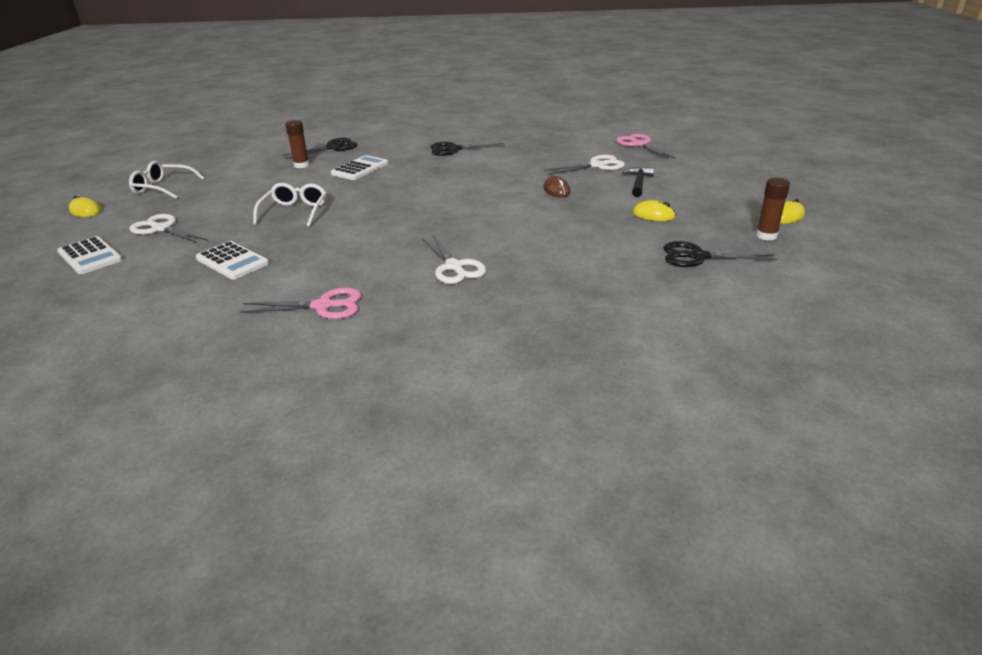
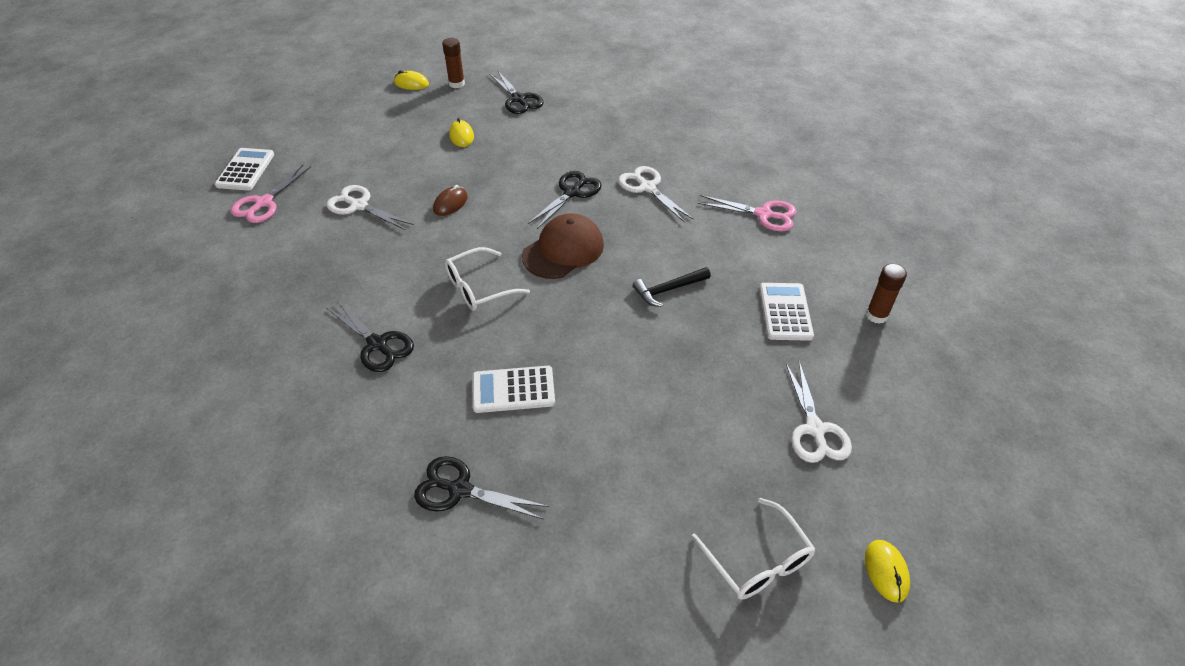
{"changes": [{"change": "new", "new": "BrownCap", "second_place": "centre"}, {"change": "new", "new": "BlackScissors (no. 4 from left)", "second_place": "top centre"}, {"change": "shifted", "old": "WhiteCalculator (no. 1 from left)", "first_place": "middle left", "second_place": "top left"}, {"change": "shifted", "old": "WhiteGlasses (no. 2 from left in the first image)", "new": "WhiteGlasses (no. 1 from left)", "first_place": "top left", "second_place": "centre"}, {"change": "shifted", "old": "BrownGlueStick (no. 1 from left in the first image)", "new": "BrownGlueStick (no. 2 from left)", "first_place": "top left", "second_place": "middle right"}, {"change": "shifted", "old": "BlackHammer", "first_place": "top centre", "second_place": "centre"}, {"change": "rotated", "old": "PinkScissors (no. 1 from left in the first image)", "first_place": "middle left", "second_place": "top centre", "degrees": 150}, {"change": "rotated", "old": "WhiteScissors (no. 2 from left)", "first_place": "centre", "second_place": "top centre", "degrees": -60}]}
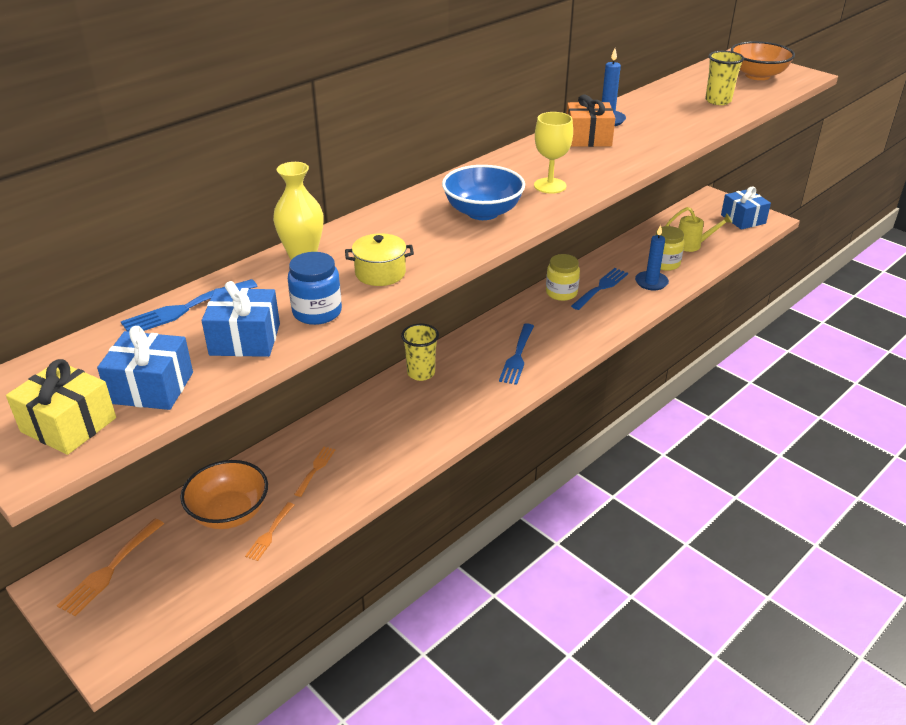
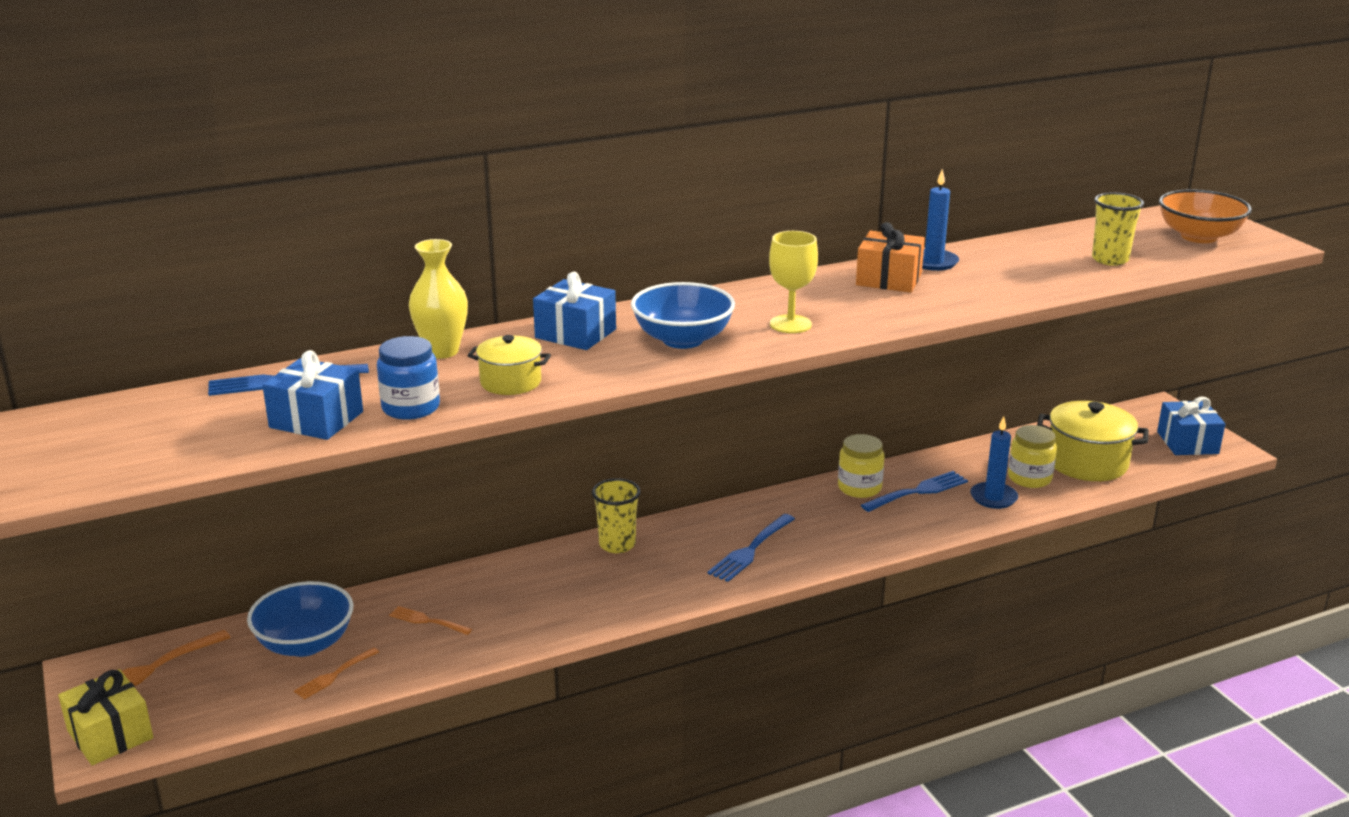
{"changes": [{"change": "shifted", "old": "YellowGift", "first_place": "middle left", "second_place": "bottom left"}, {"change": "shifted", "old": "BlueGift (no. 1 from left in the first image)", "new": "BlueGift (no. 2 from left)", "first_place": "middle left", "second_place": "centre"}, {"change": "swapped", "old": "YellowWateringCan", "new": "YellowPot (no. 2 from left)", "first_place": "top right", "second_place": "middle right"}, {"change": "repainted", "old": "OrangeBowl (no. 1 from left)", "new": "BlueBowl (no. 1 from left)", "first_place": "bottom left", "second_place": "bottom left"}, {"change": "rotated", "old": "OrangeFork (no. 3 from left)", "first_place": "centre", "second_place": "bottom left", "degrees": -105}]}
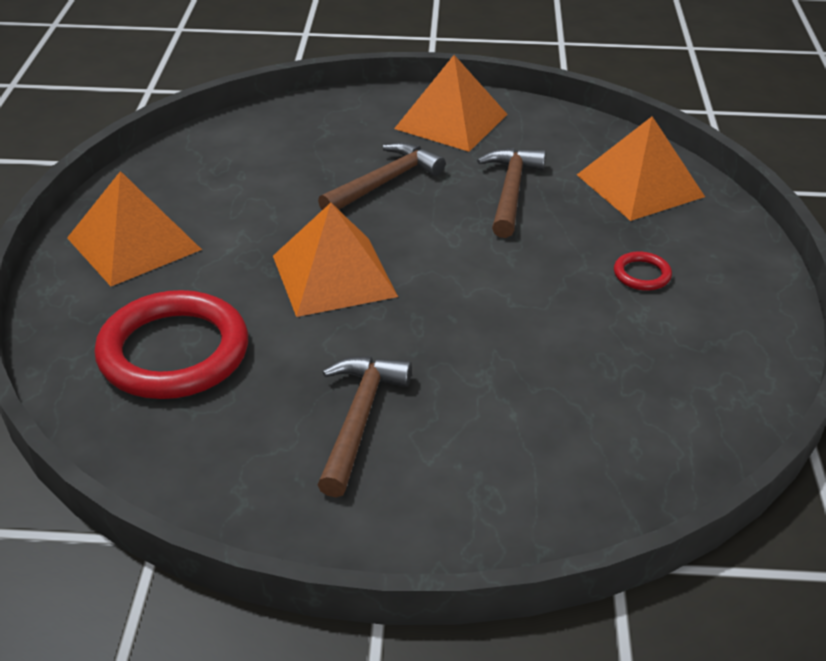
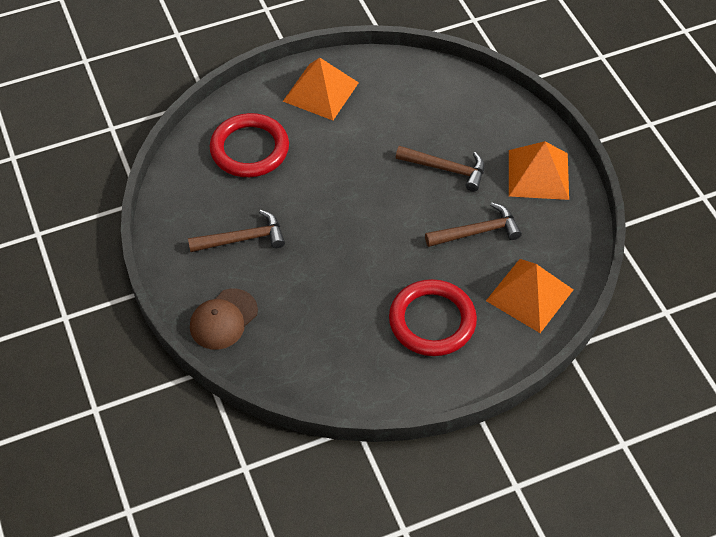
{"changes": [{"change": "gone", "old": "OrangePyramid (no. 2 from left)", "first_place": "centre"}, {"change": "new", "new": "BrownCap", "second_place": "middle left"}, {"change": "scaled", "old": "RedRing (no. 2 from left)", "first_place": "middle right", "second_place": "centre", "factor": 2.38}]}
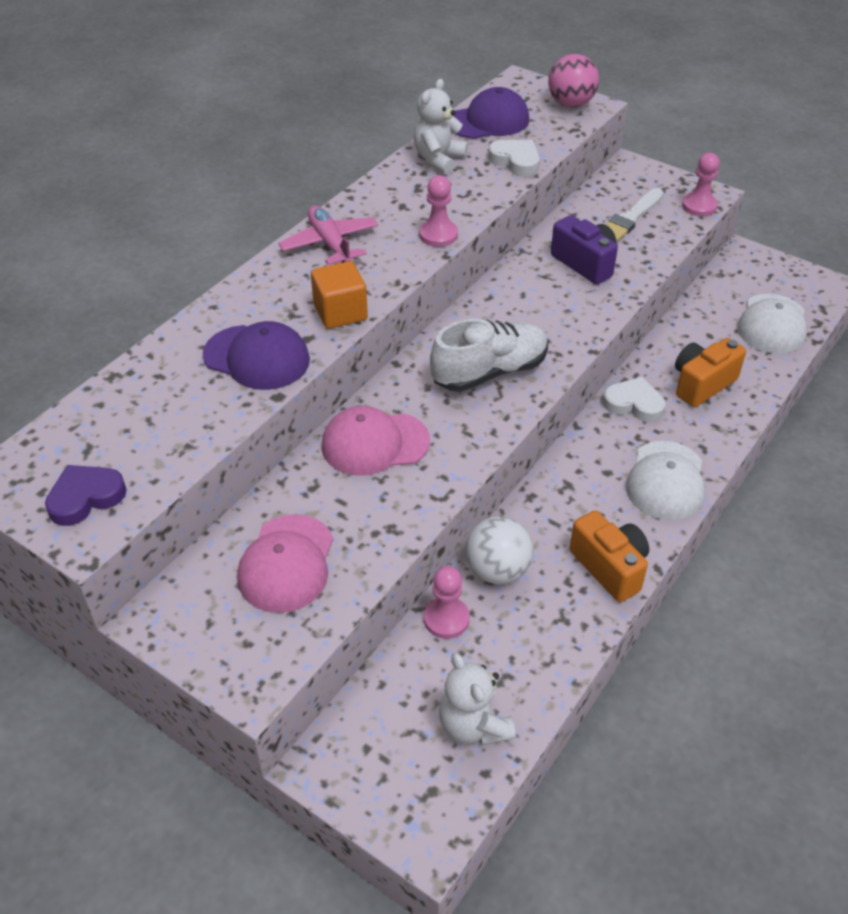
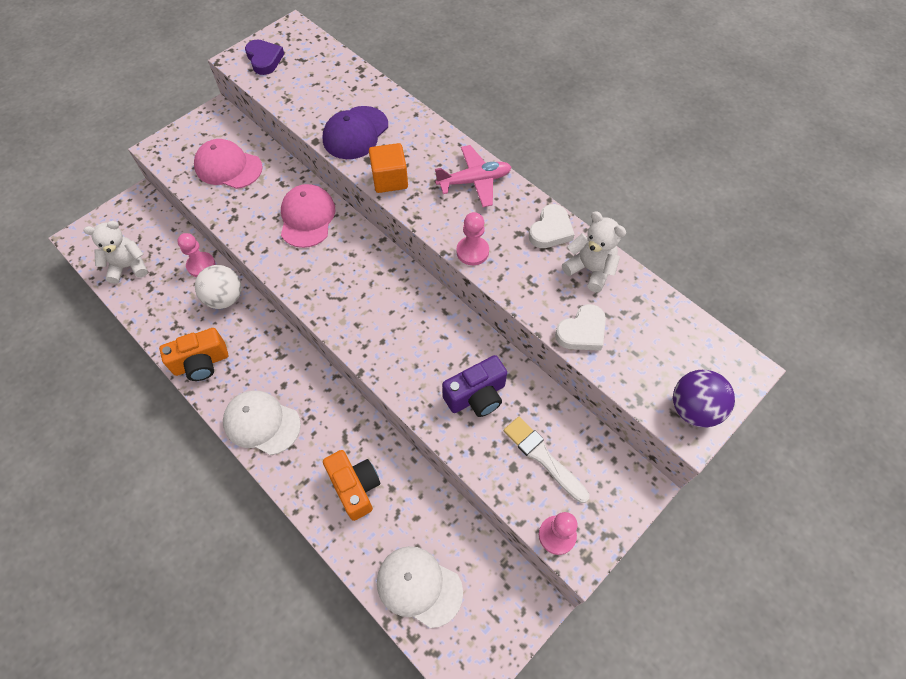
{"changes": [{"change": "gone", "old": "WhiteShoe", "first_place": "centre"}, {"change": "gone", "old": "PurpleCap (no. 2 from left)", "first_place": "top centre"}, {"change": "shifted", "old": "WhiteHeart (no. 2 from left in the first image)", "new": "WhiteHeart (no. 1 from left)", "first_place": "middle right", "second_place": "top centre"}, {"change": "repainted", "old": "PinkBall", "new": "PurpleBall", "first_place": "top right", "second_place": "middle right"}]}
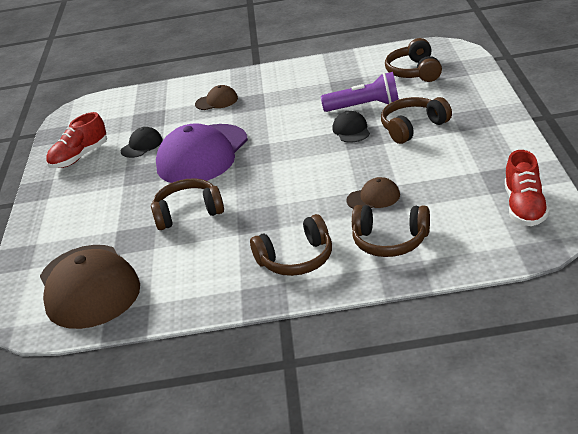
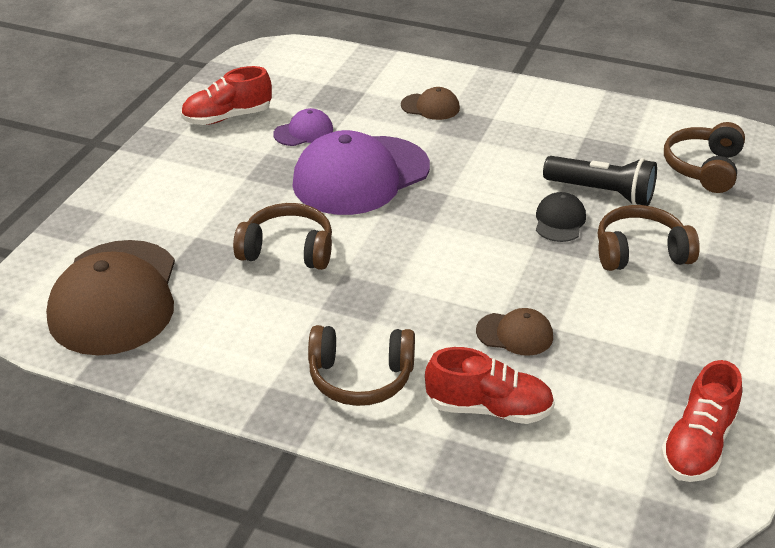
{"changes": [{"change": "swapped", "old": "BrownHeadphones (no. 3 from left)", "new": "RedShoe (no. 2 from left)", "first_place": "middle right", "second_place": "bottom centre"}, {"change": "repainted", "old": "BlackCap (no. 1 from left)", "new": "PurpleCap (no. 1 from left)", "first_place": "top left", "second_place": "top centre"}, {"change": "repainted", "old": "PurpleFlashlight", "new": "BlackFlashlight", "first_place": "top centre", "second_place": "top right"}]}
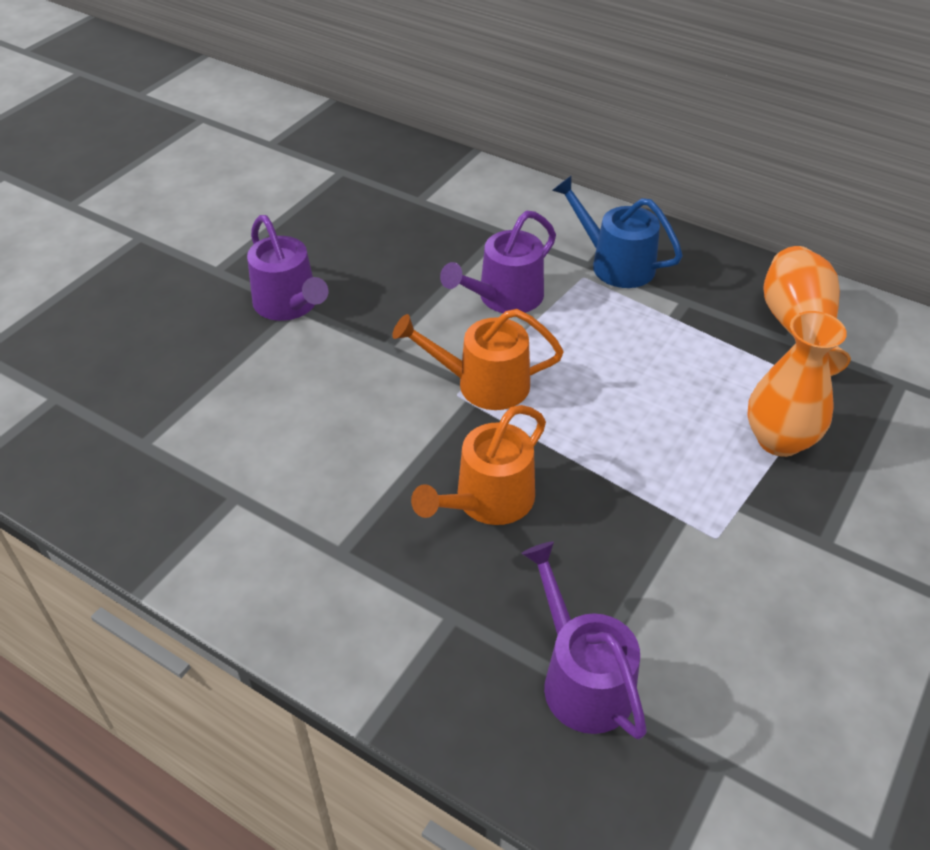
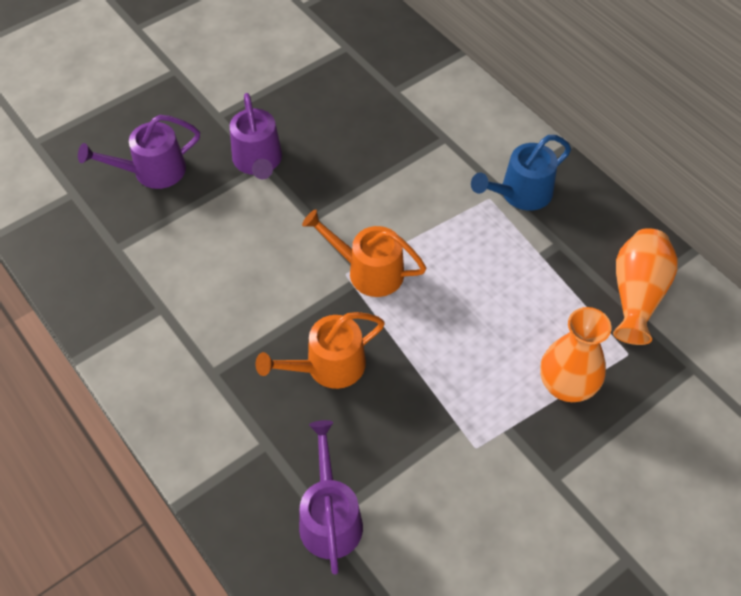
{"changes": [{"change": "shifted", "old": "PurpleWateringCan (no. 2 from left in the first image)", "new": "PurpleWateringCan (no. 1 from left)", "first_place": "top centre", "second_place": "top left"}, {"change": "rotated", "old": "BlueWateringCan", "first_place": "top centre", "second_place": "top right", "degrees": -90}]}
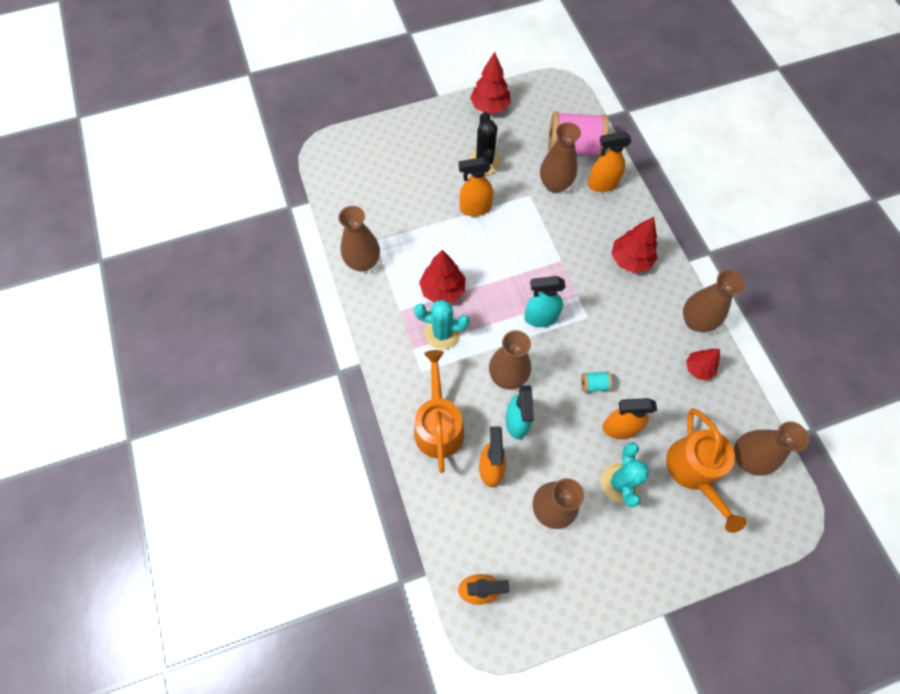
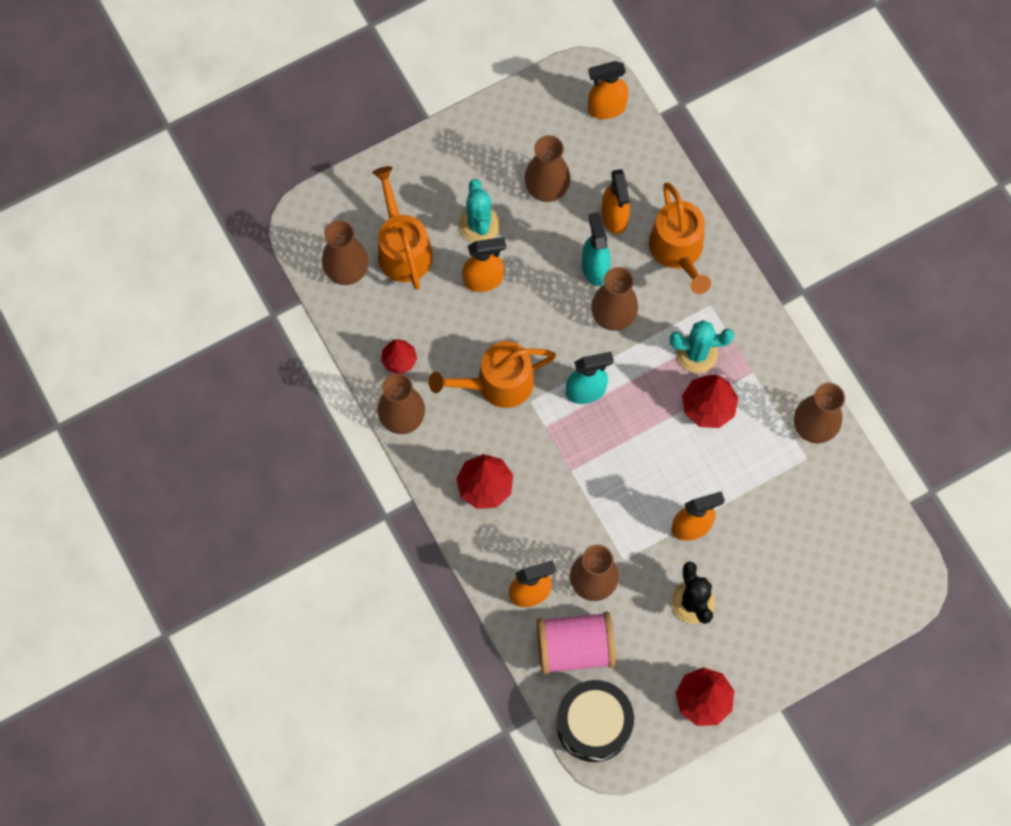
{"changes": [{"change": "gone", "old": "TurquoiseSpool", "first_place": "centre"}, {"change": "new", "new": "OrangeWateringCan (no. 2 from left)", "second_place": "centre"}, {"change": "new", "new": "BlackDrum", "second_place": "bottom centre"}]}
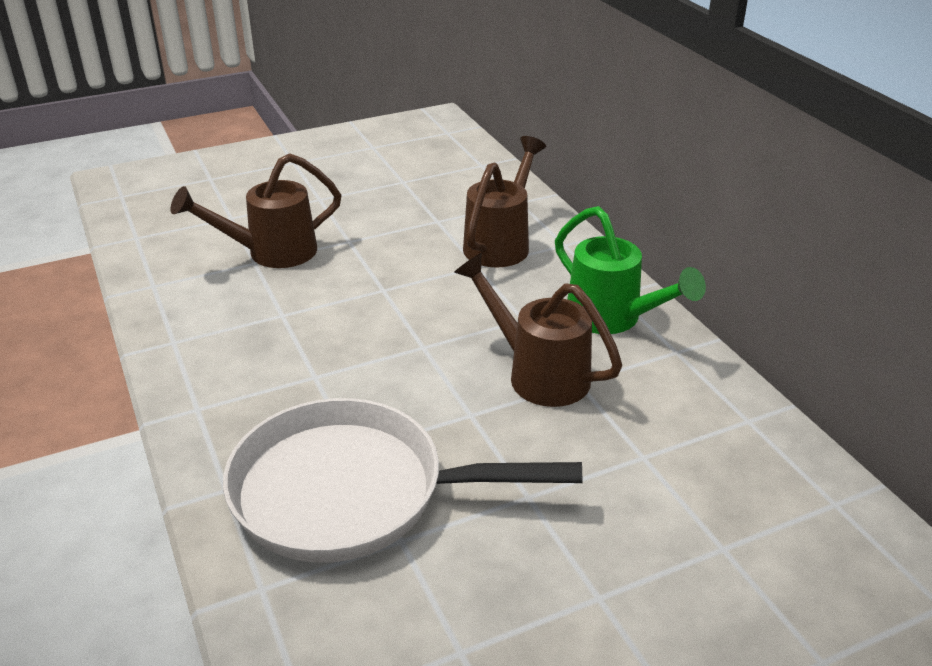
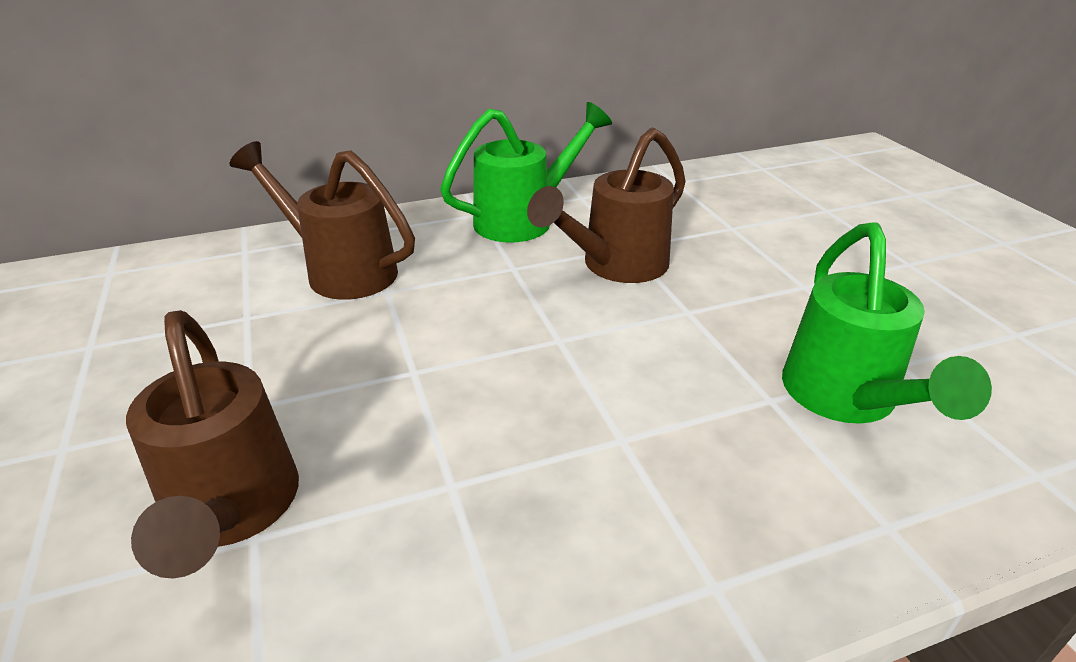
{"changes": [{"change": "swapped", "old": "WhitePan", "new": "GreenWateringCan (no. 2 from left)", "first_place": "bottom centre", "second_place": "middle right"}]}
